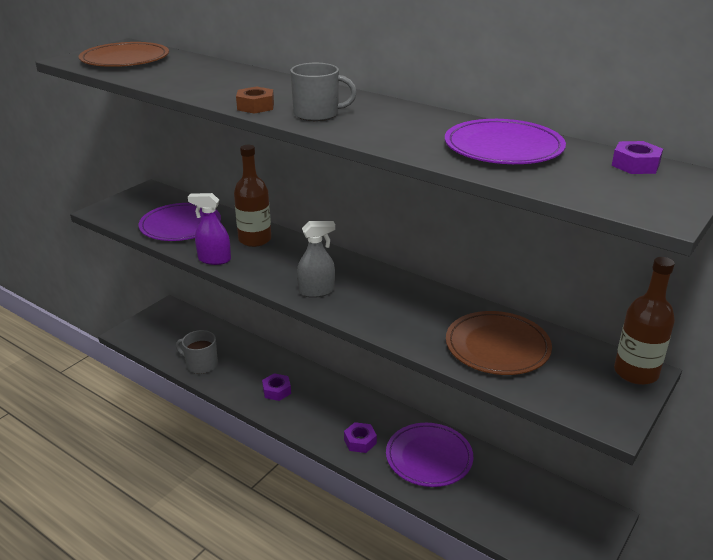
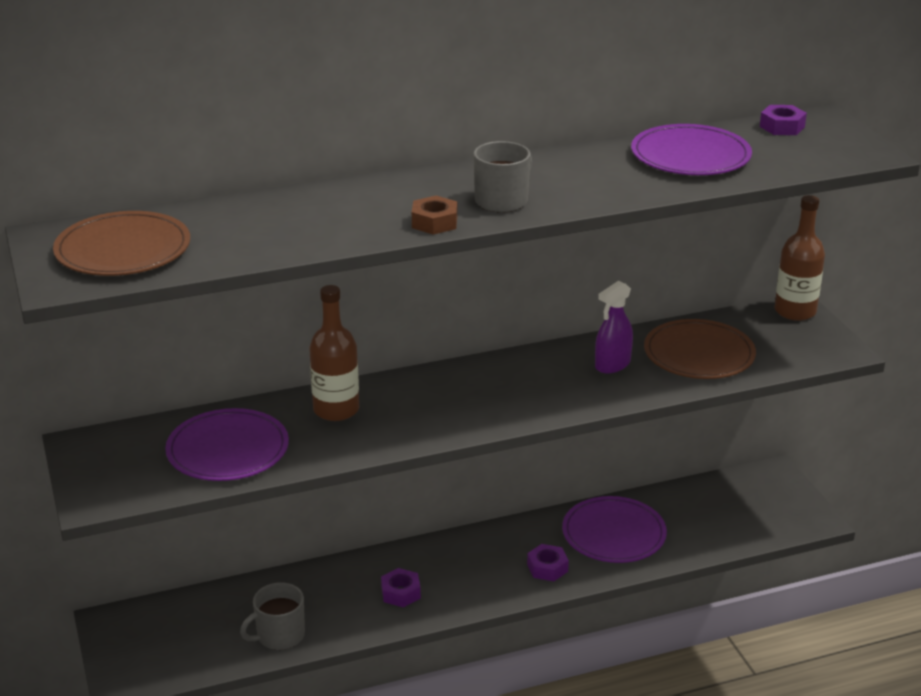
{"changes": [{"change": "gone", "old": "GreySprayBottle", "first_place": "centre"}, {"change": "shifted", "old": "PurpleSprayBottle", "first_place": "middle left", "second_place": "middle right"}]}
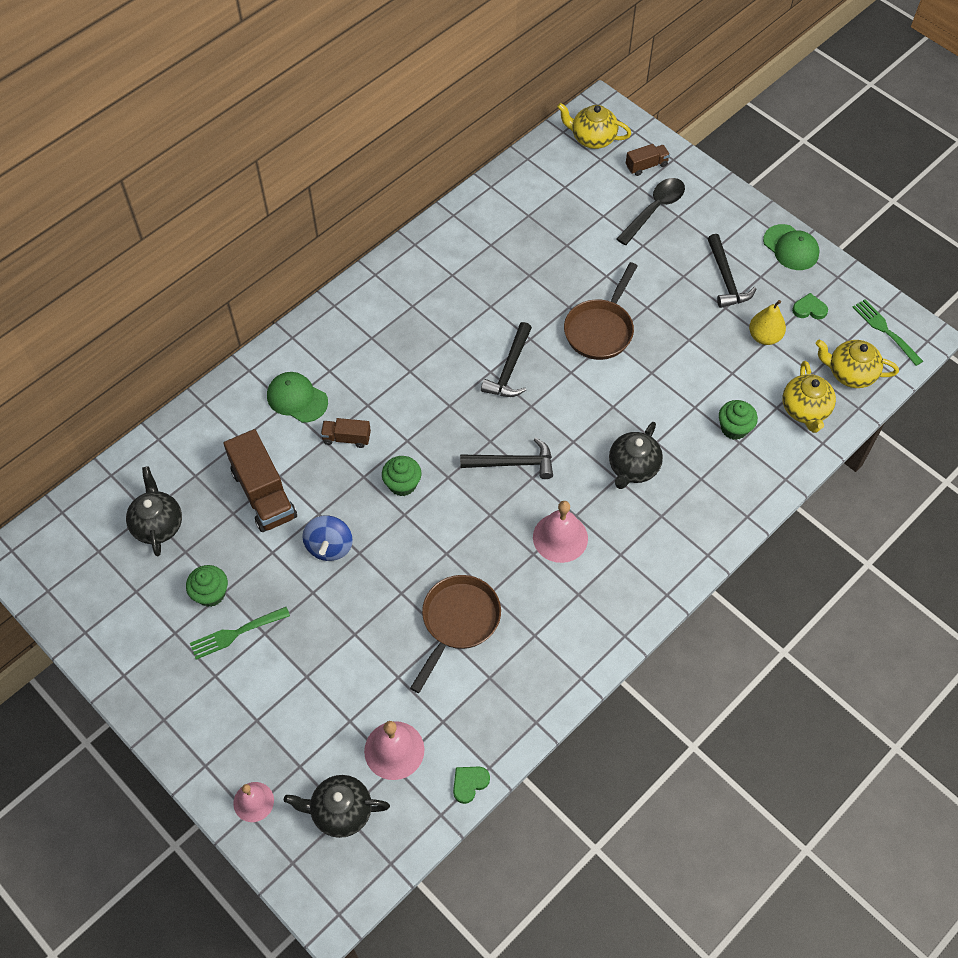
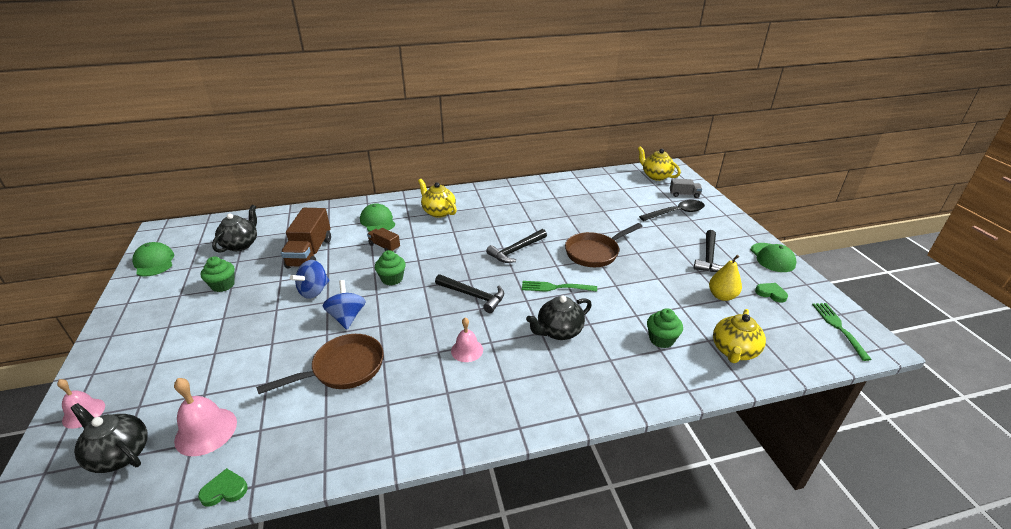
{"changes": [{"change": "new", "new": "GreenCap (no. 1 from left)", "second_place": "middle left"}, {"change": "new", "new": "BlueSpinningTop (no. 2 from left)", "second_place": "centre"}, {"change": "shifted", "old": "GreenFork (no. 1 from left)", "first_place": "middle left", "second_place": "centre"}, {"change": "shifted", "old": "YellowTeapot (no. 3 from left in the first image)", "new": "YellowTeapot (no. 1 from left)", "first_place": "middle right", "second_place": "centre"}, {"change": "repainted", "old": "BrownTruck (no. 3 from left)", "new": "GreyTruck", "first_place": "top right", "second_place": "middle right"}, {"change": "scaled", "old": "PinkBell (no. 3 from left)", "first_place": "centre", "second_place": "centre", "factor": 0.66}]}
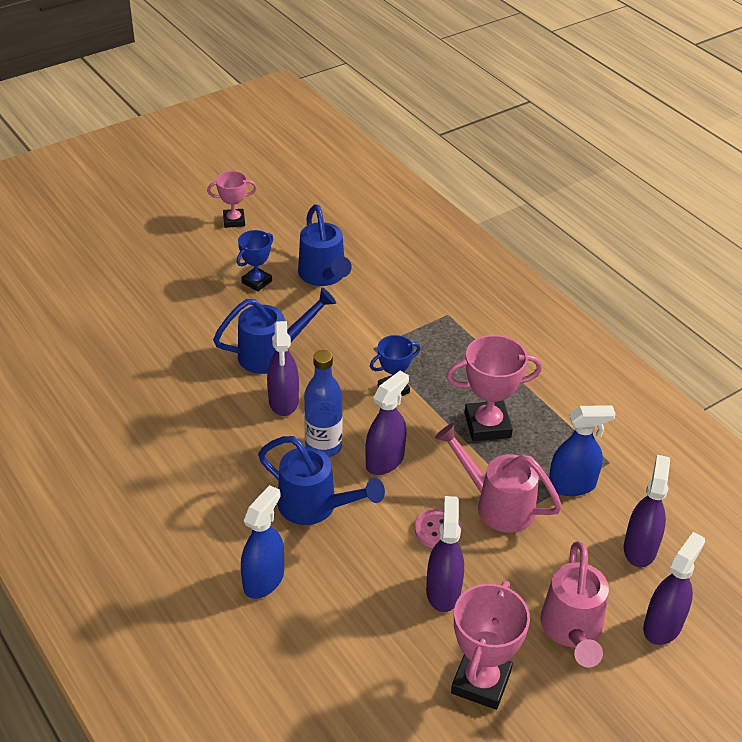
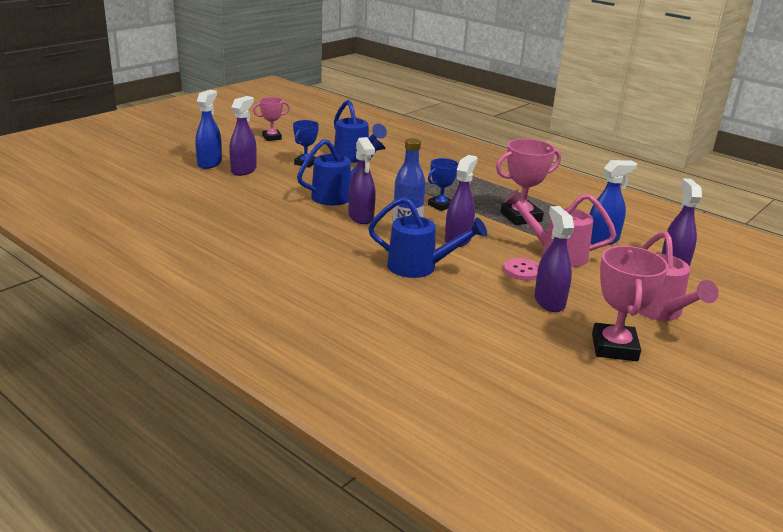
{"changes": [{"change": "shifted", "old": "BlueSprayBottle (no. 1 from left)", "first_place": "bottom centre", "second_place": "top left"}, {"change": "shifted", "old": "PurpleSprayBottle (no. 5 from left in the first image)", "new": "PurpleSprayBottle (no. 1 from left)", "first_place": "bottom right", "second_place": "top left"}]}
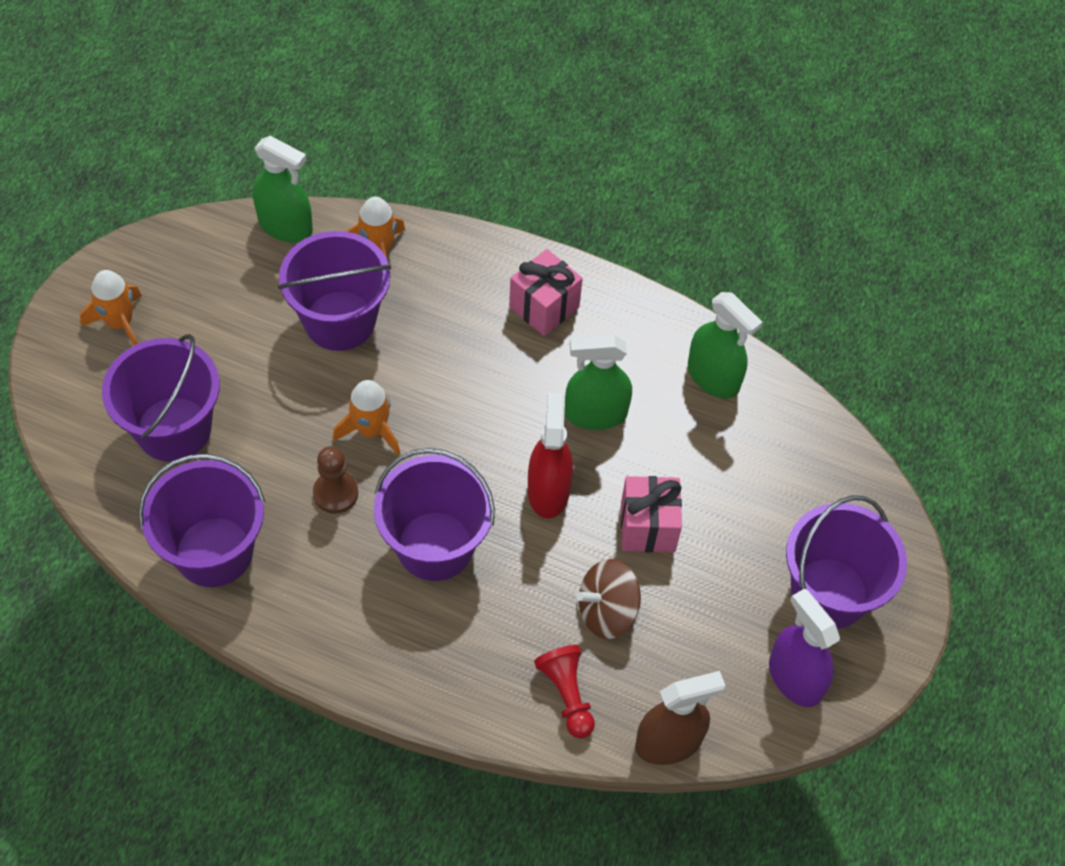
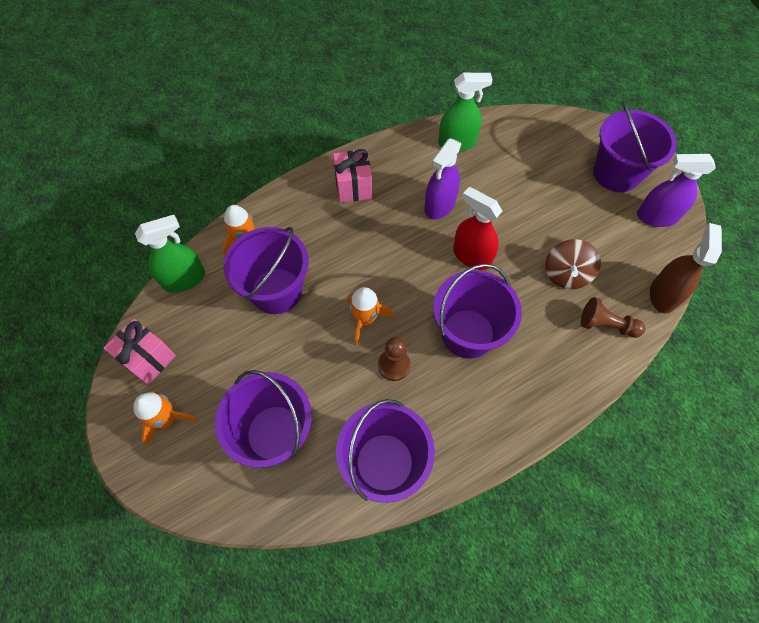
{"changes": [{"change": "shifted", "old": "PinkGift (no. 2 from left in the first image)", "new": "PinkGift (no. 1 from left)", "first_place": "centre", "second_place": "middle left"}, {"change": "repainted", "old": "RedPawn", "new": "BrownPawn (no. 2 from left)", "first_place": "bottom centre", "second_place": "middle right"}, {"change": "repainted", "old": "GreenSprayBottle (no. 2 from left)", "new": "PurpleSprayBottle (no. 1 from left)", "first_place": "centre", "second_place": "top centre"}]}
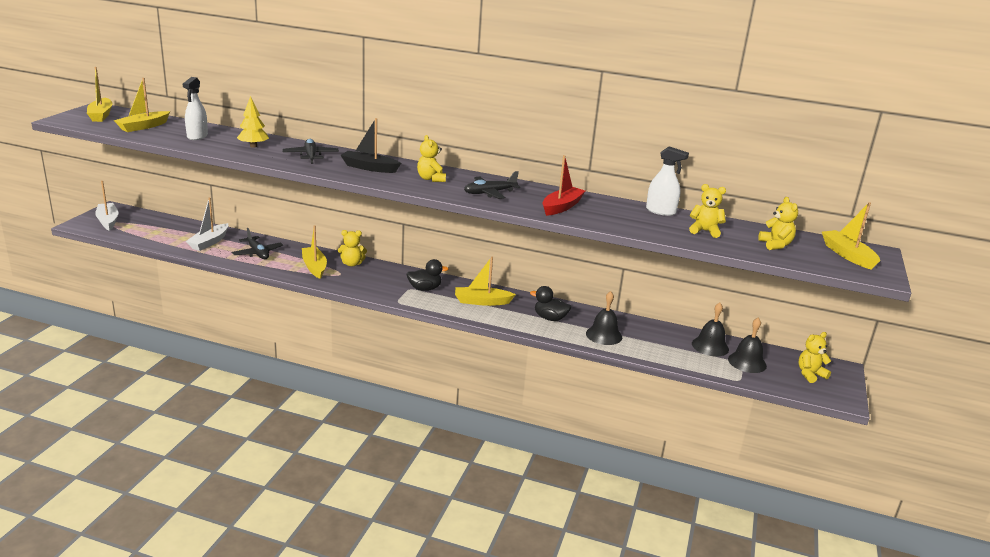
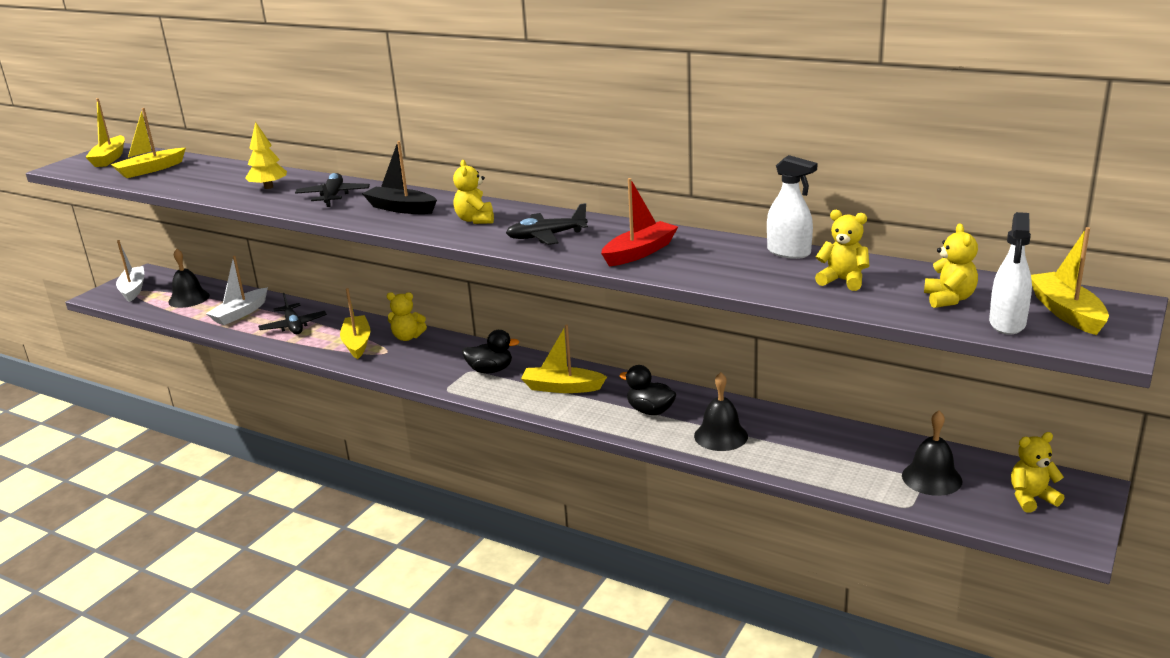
{"changes": [{"change": "shifted", "old": "WhiteSprayBottle (no. 1 from left in the first image)", "new": "WhiteSprayBottle (no. 2 from left)", "first_place": "top left", "second_place": "middle right"}, {"change": "shifted", "old": "BlackBell (no. 2 from left in the first image)", "new": "BlackBell (no. 1 from left)", "first_place": "middle right", "second_place": "middle left"}]}
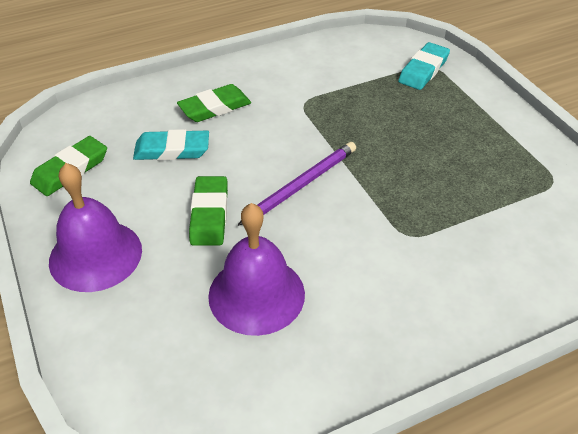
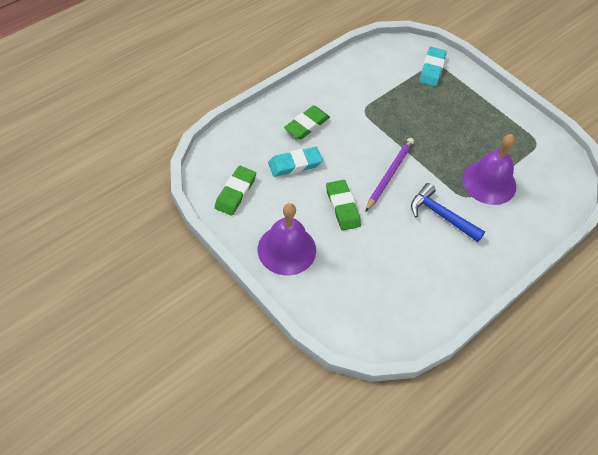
{"changes": [{"change": "new", "new": "BlueHammer", "second_place": "middle right"}, {"change": "shifted", "old": "PurpleBell (no. 2 from left)", "first_place": "centre", "second_place": "middle right"}]}
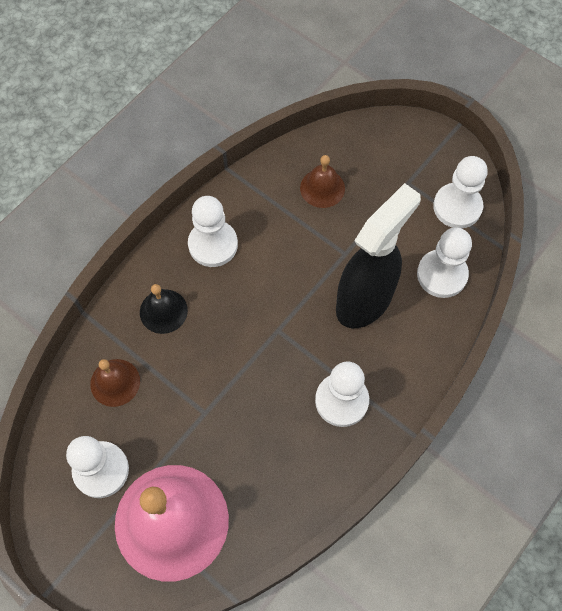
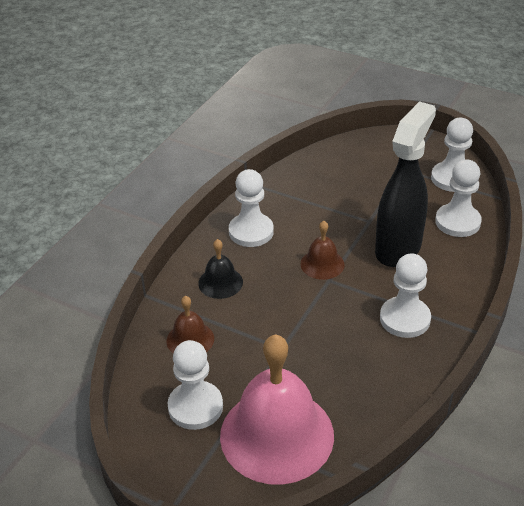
{"changes": [{"change": "shifted", "old": "BrownBell (no. 2 from left)", "first_place": "top centre", "second_place": "centre"}]}
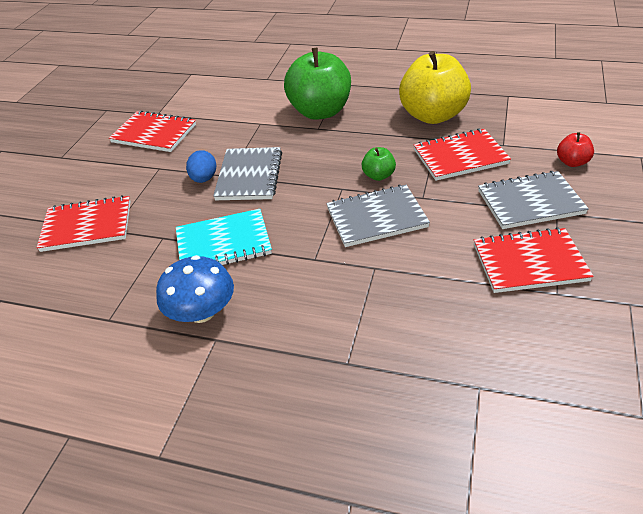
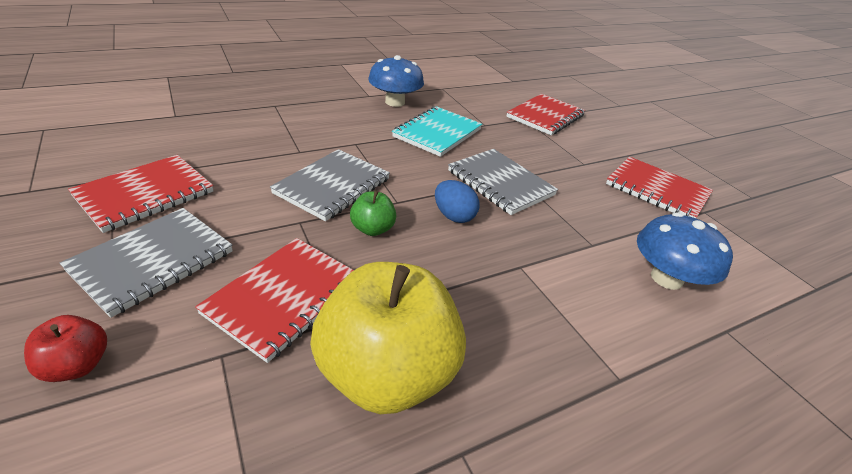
{"changes": [{"change": "gone", "old": "GreenApple (no. 1 from left)", "first_place": "top centre"}, {"change": "new", "new": "BlueMushroom (no. 2 from left)", "second_place": "middle right"}, {"change": "shifted", "old": "BlueEgg", "first_place": "top left", "second_place": "centre"}, {"change": "rotated", "old": "RedNotebook (no. 2 from left in the first image)", "first_place": "top left", "second_place": "middle right", "degrees": 60}]}
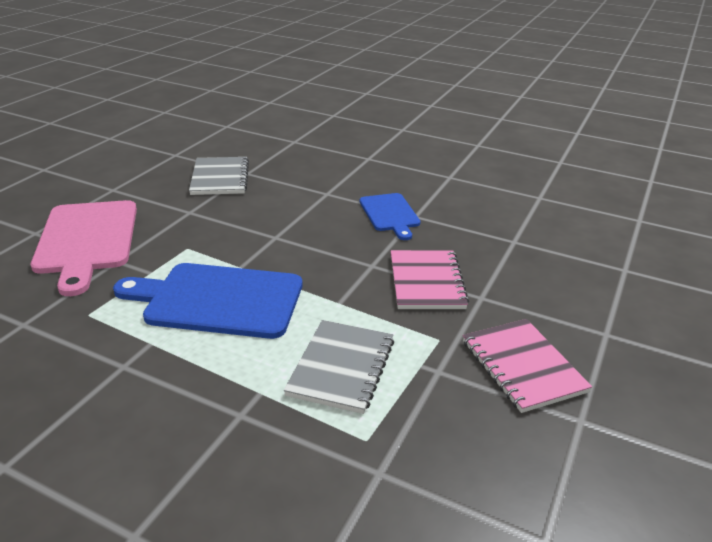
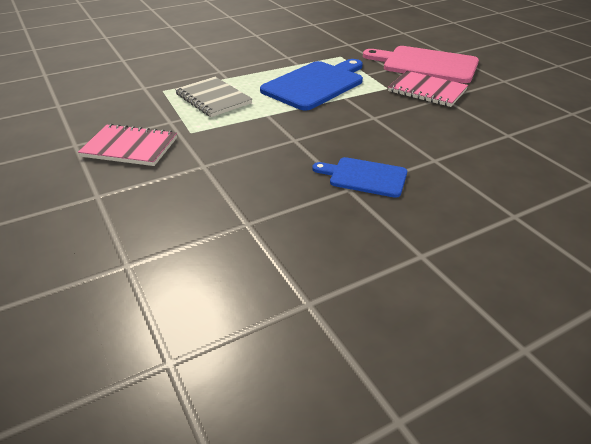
{"changes": [{"change": "gone", "old": "GreyNotebook (no. 1 from left)", "first_place": "top left"}, {"change": "shifted", "old": "PinkNotebook (no. 1 from left in the first image)", "new": "PinkNotebook (no. 2 from left)", "first_place": "centre", "second_place": "top right"}]}
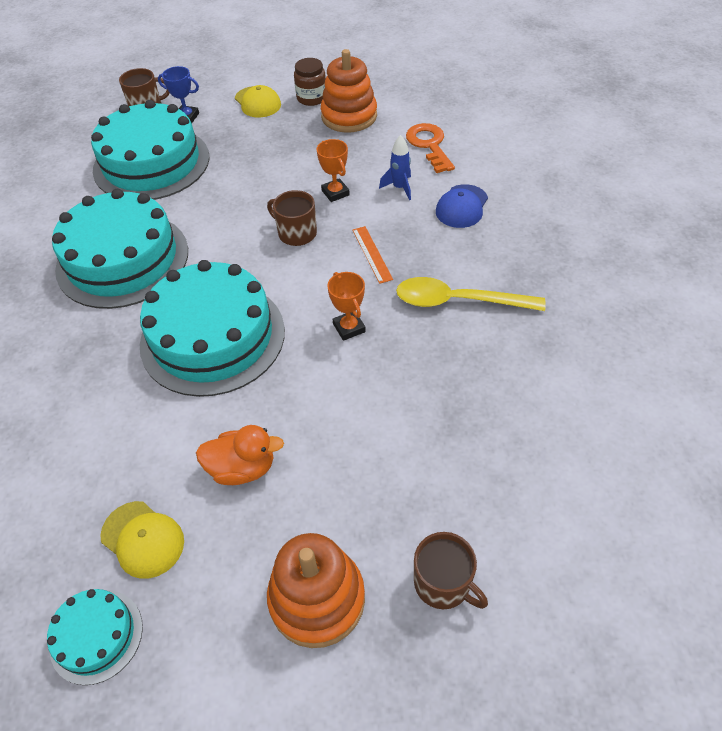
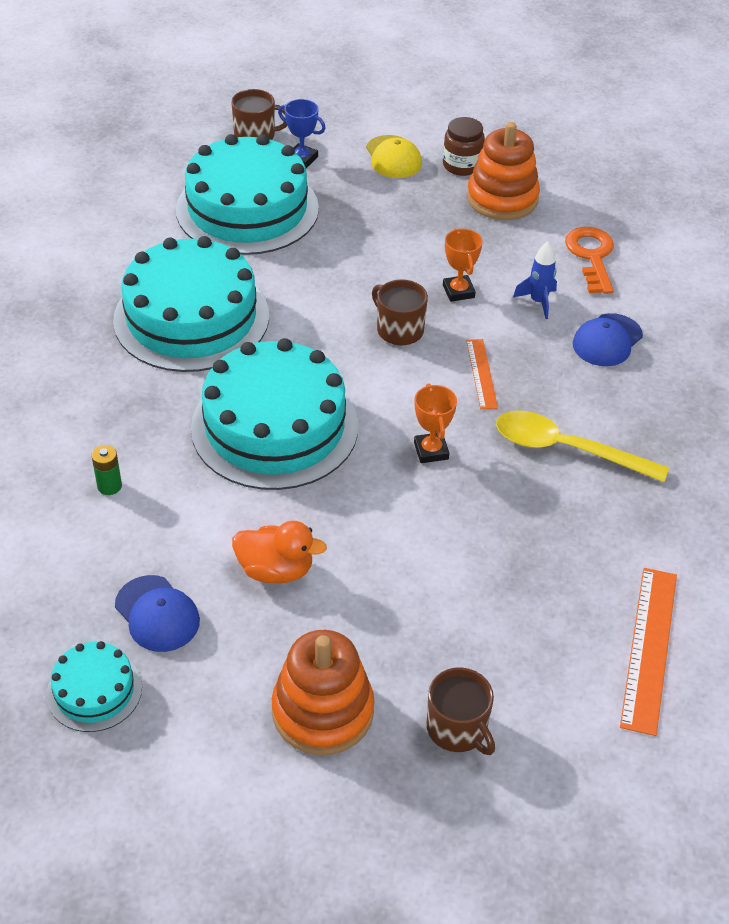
{"changes": [{"change": "new", "new": "GreenBattery", "second_place": "middle left"}, {"change": "new", "new": "OrangeRuler (no. 2 from left)", "second_place": "bottom right"}, {"change": "repainted", "old": "YellowCap (no. 1 from left)", "new": "BlueCap (no. 1 from left)", "first_place": "bottom left", "second_place": "middle left"}]}
